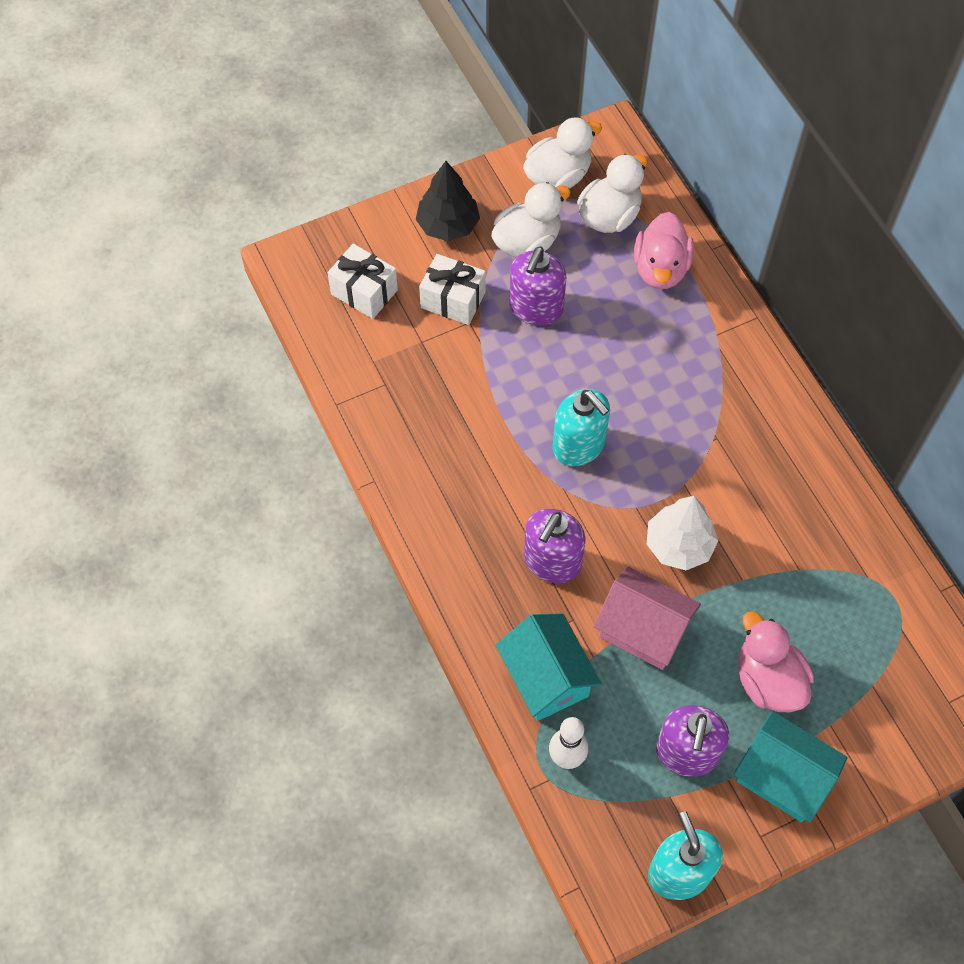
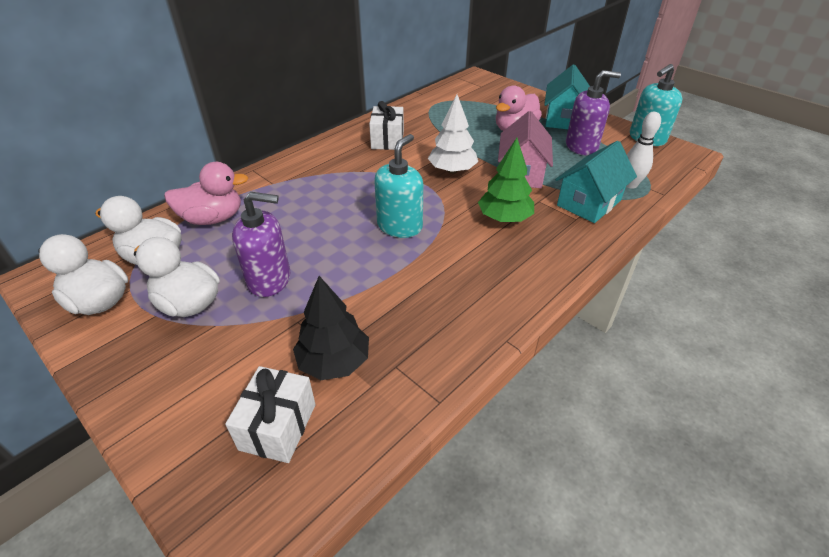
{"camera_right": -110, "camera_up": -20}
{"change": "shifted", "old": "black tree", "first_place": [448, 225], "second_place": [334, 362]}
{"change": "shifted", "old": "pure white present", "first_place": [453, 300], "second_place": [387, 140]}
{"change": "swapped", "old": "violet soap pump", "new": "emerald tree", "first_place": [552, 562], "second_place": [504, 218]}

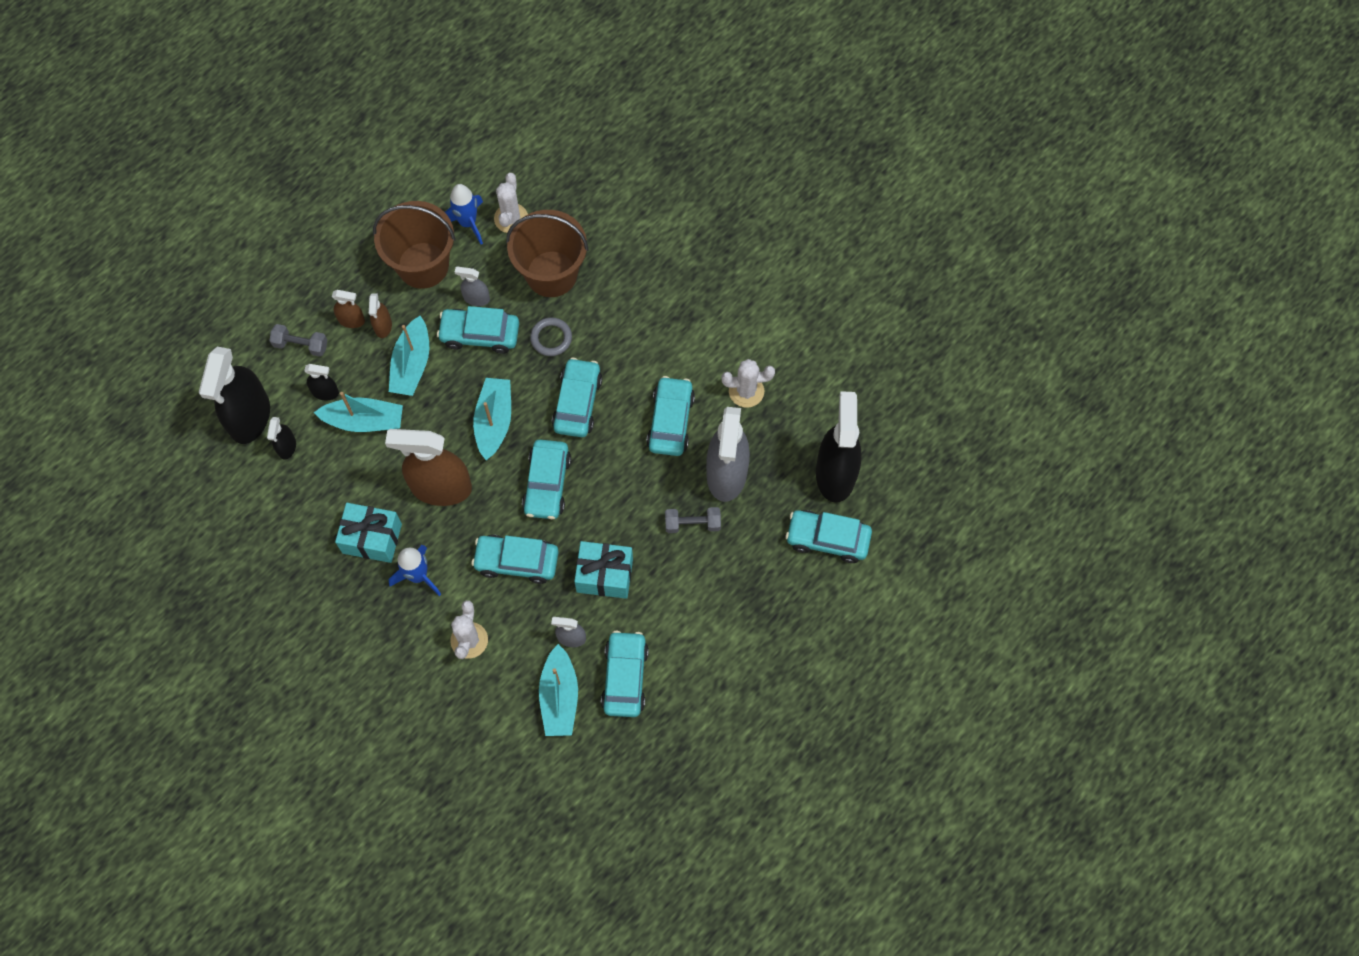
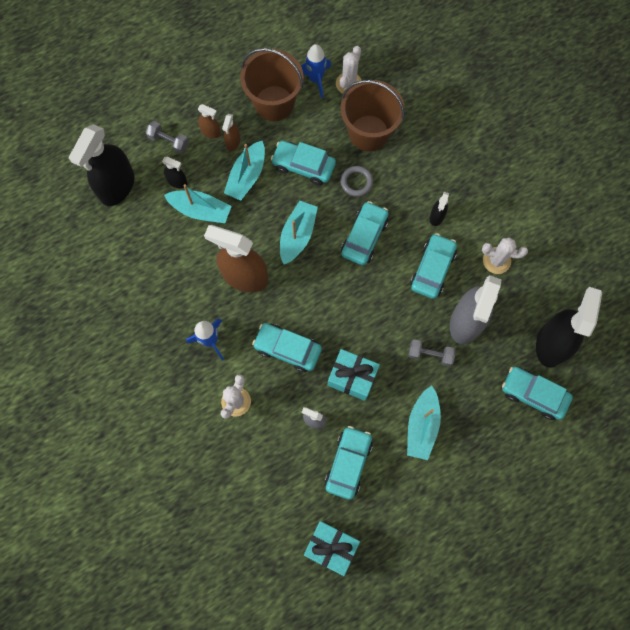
{"camera_right": 15, "camera_up": 5}
{"change": "shifted", "old": "turquoise present", "first_place": [372, 538], "second_place": [331, 547]}
{"change": "shifted", "old": "turquoise toy boat", "first_place": [559, 697], "second_place": [422, 425]}
{"change": "shifted", "old": "black spray cleaner", "first_place": [287, 447], "second_place": [436, 216]}
{"change": "gone", "old": "gray spray cleaner", "first_place": [476, 298]}
{"change": "gone", "old": "turquoise automobile", "first_place": [547, 484]}

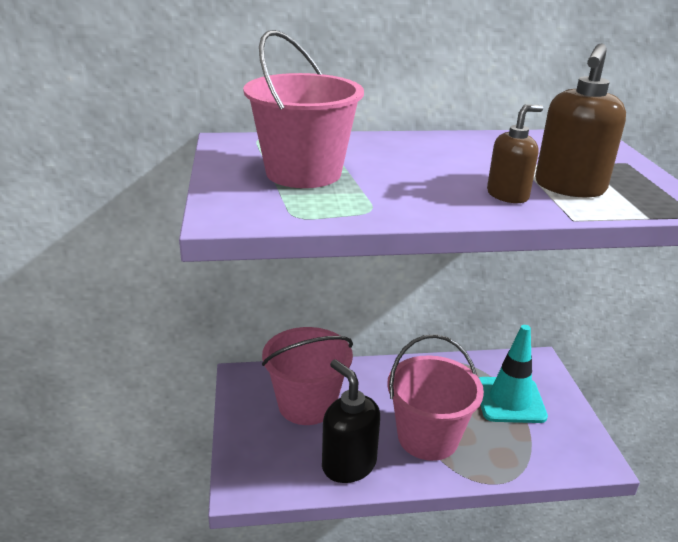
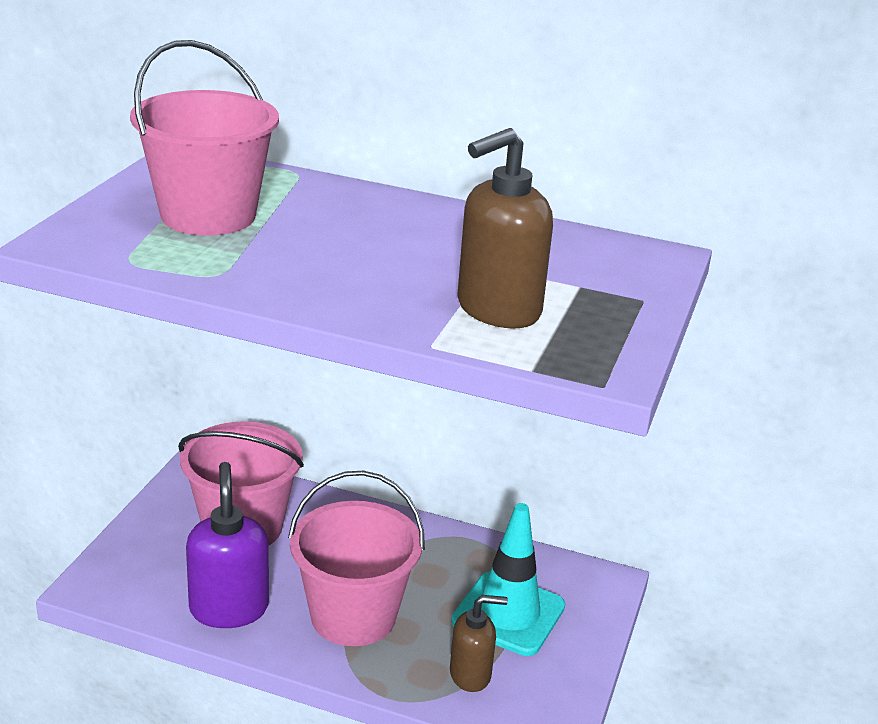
{"camera_right": 25, "camera_up": 0}
{"change": "repainted", "old": "black soap pump", "new": "violet soap pump", "first_place": [348, 464], "second_place": [229, 608]}
{"change": "shifted", "old": "dark brown soap pump", "first_place": [508, 195], "second_place": [471, 675]}

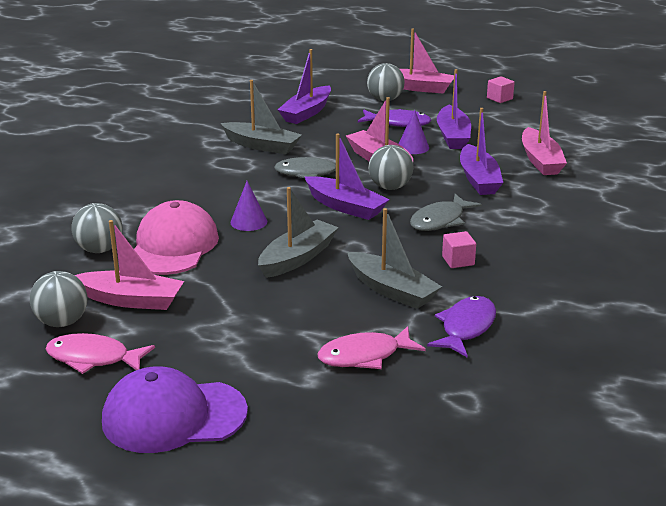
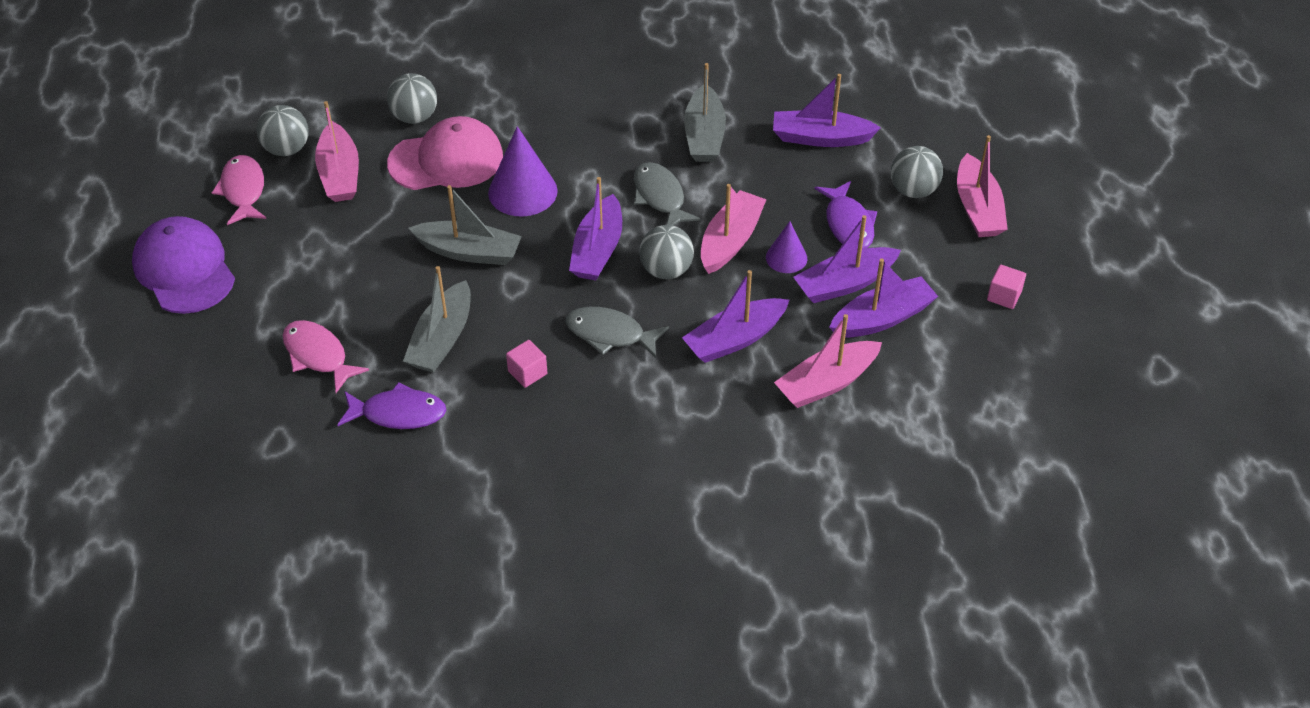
{"camera_right": 65, "camera_up": 20}
{"change": "scaled", "old": "violet cone", "first_place": [248, 222], "second_place": [522, 191], "factor": 1.72}
{"change": "new", "new": "violet toy boat", "second_place": [882, 318]}

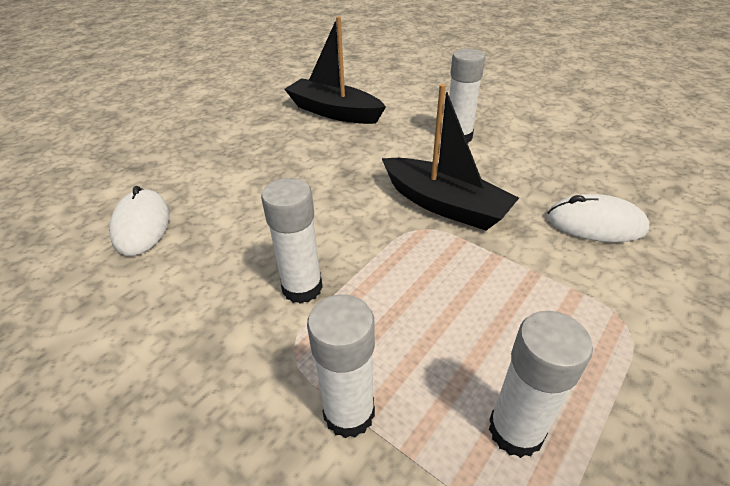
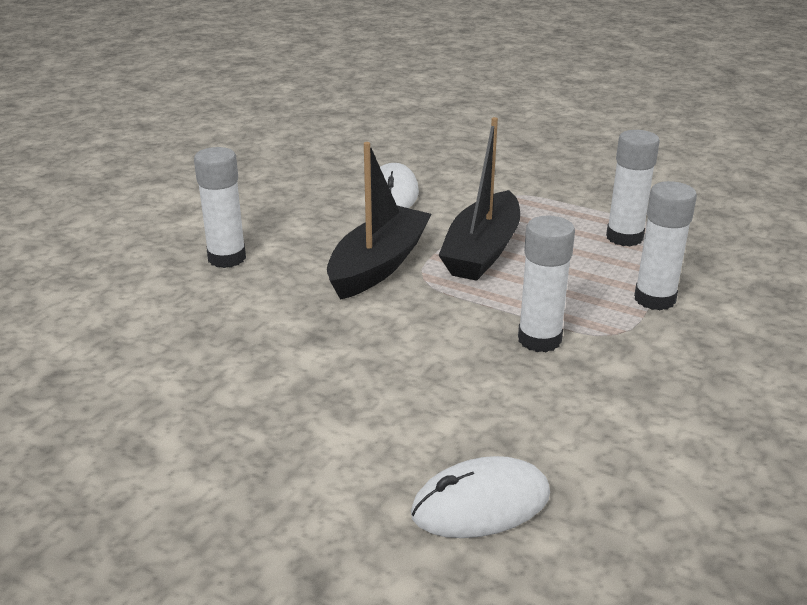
{"camera_right": -100, "camera_up": -10}
{"change": "shifted", "old": "black toy boat", "first_place": [334, 112], "second_place": [482, 251]}

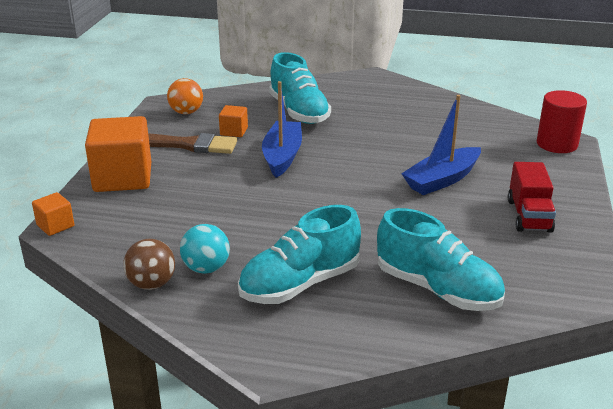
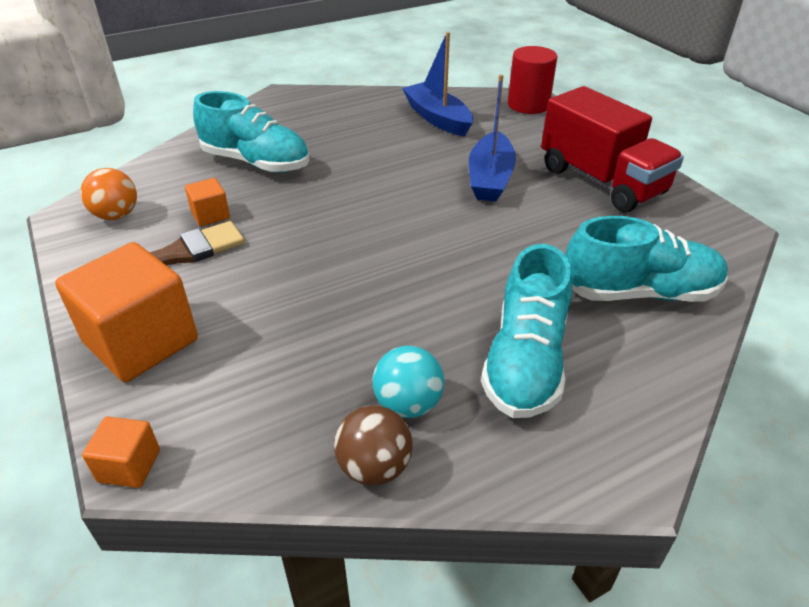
{"camera_right": -40, "camera_up": 10}
{"change": "shifted", "old": "blue toy boat", "first_place": [282, 156], "second_place": [437, 118]}
{"change": "scaled", "old": "crimson lorry", "first_place": [529, 216], "second_place": [601, 181], "factor": 1.61}

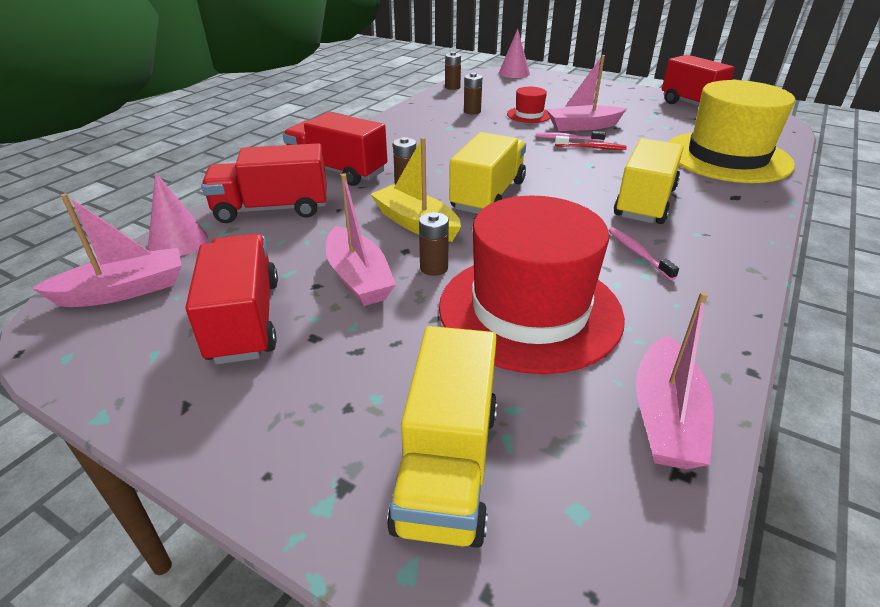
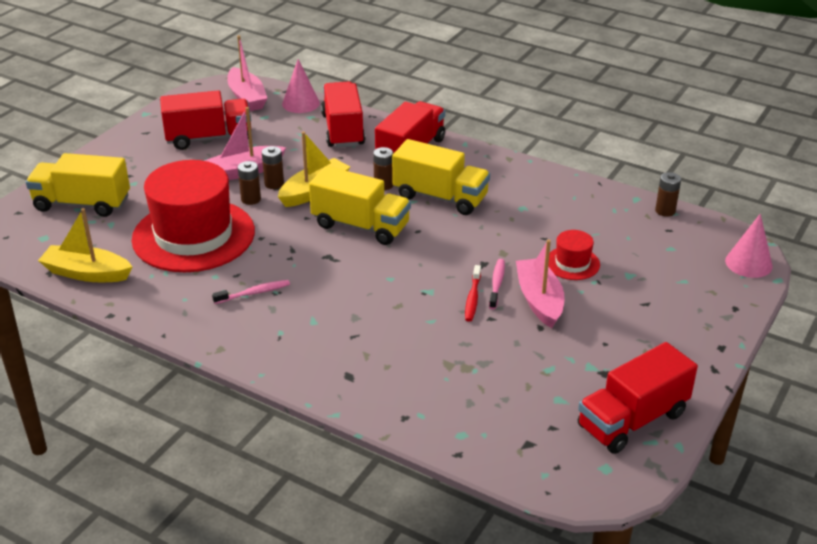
{"camera_right": 90, "camera_up": 0}
{"change": "repainted", "old": "rose-pink toy boat", "new": "golden toy boat", "first_place": [666, 417], "second_place": [87, 273]}
{"change": "shifted", "old": "dark brown power cell", "first_place": [472, 111], "second_place": [274, 184]}
{"change": "shifted", "old": "golden lorry", "first_place": [645, 202], "second_place": [440, 197]}
{"change": "gone", "old": "golden hat", "first_place": [727, 157]}

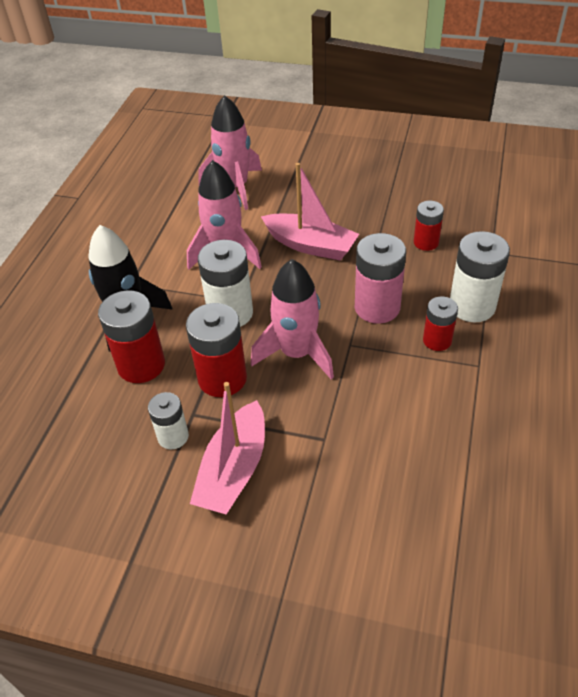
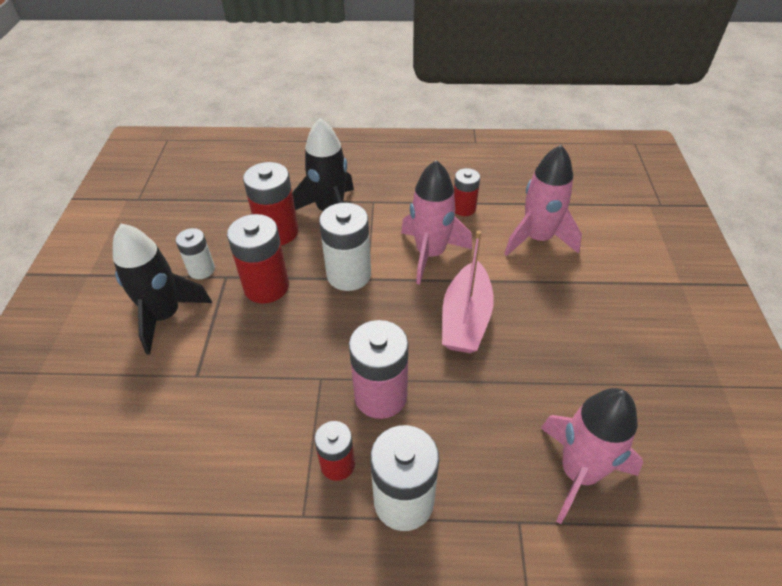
{"camera_right": 75, "camera_up": 0}
{"change": "swapped", "old": "rose-pink toy boat", "new": "black spaceship", "first_place": [234, 470], "second_place": [165, 316]}
{"change": "shifted", "old": "crimson power cell", "first_place": [426, 242], "second_place": [464, 208]}
{"change": "shifted", "old": "rose-pink spaceship", "first_place": [296, 353], "second_place": [578, 472]}

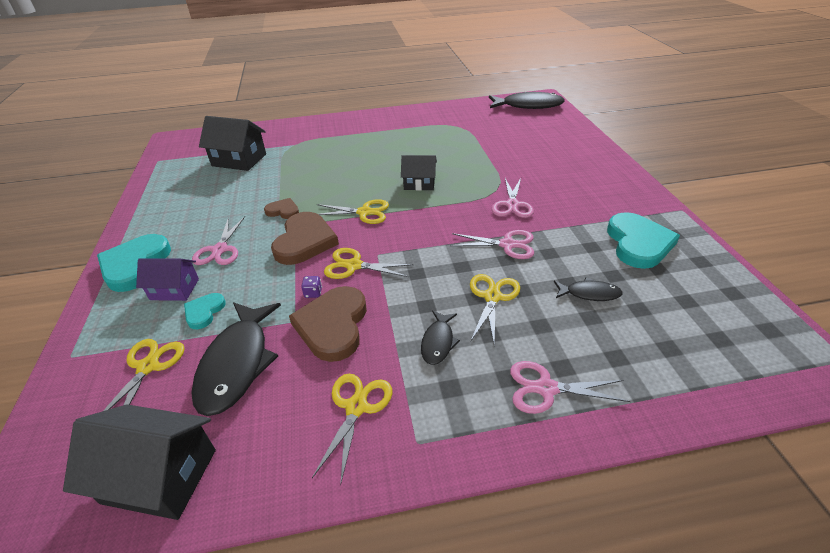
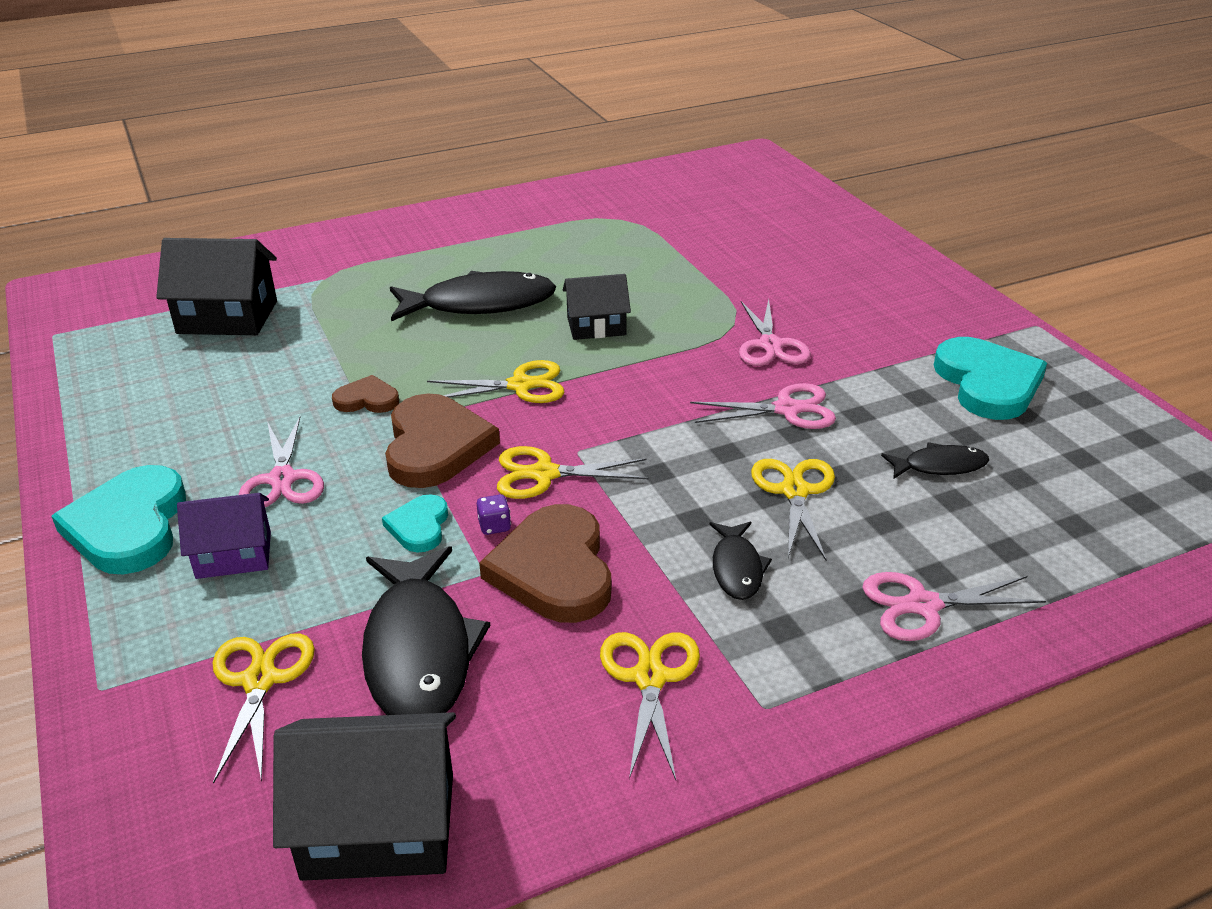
{"camera_right": -15, "camera_up": -5}
{"change": "shifted", "old": "turquoise love heart", "first_place": [204, 312], "second_place": [419, 526]}
{"change": "shifted", "old": "black toy fish", "first_place": [528, 106], "second_place": [480, 304]}

